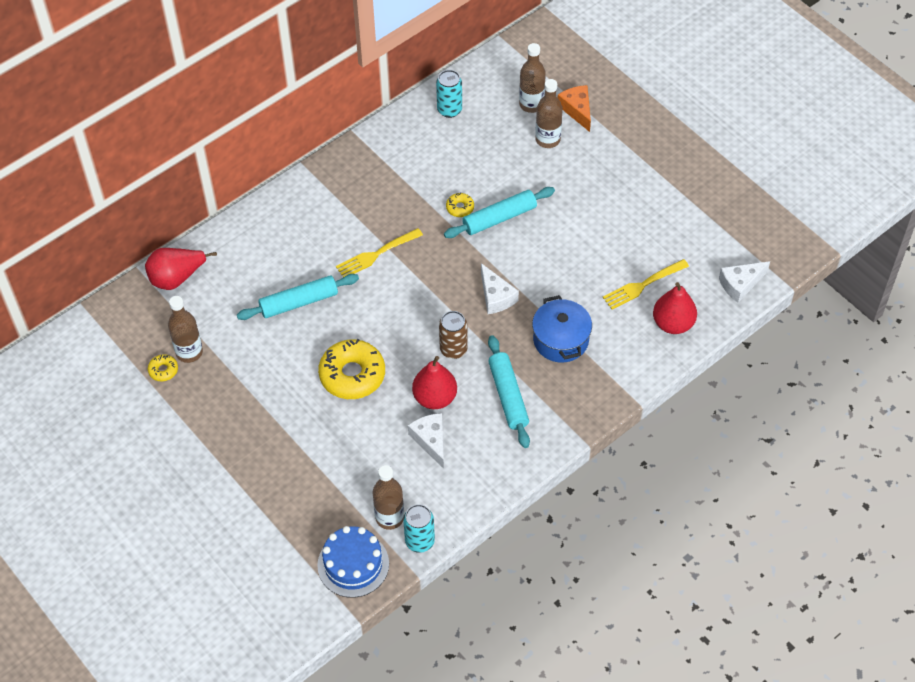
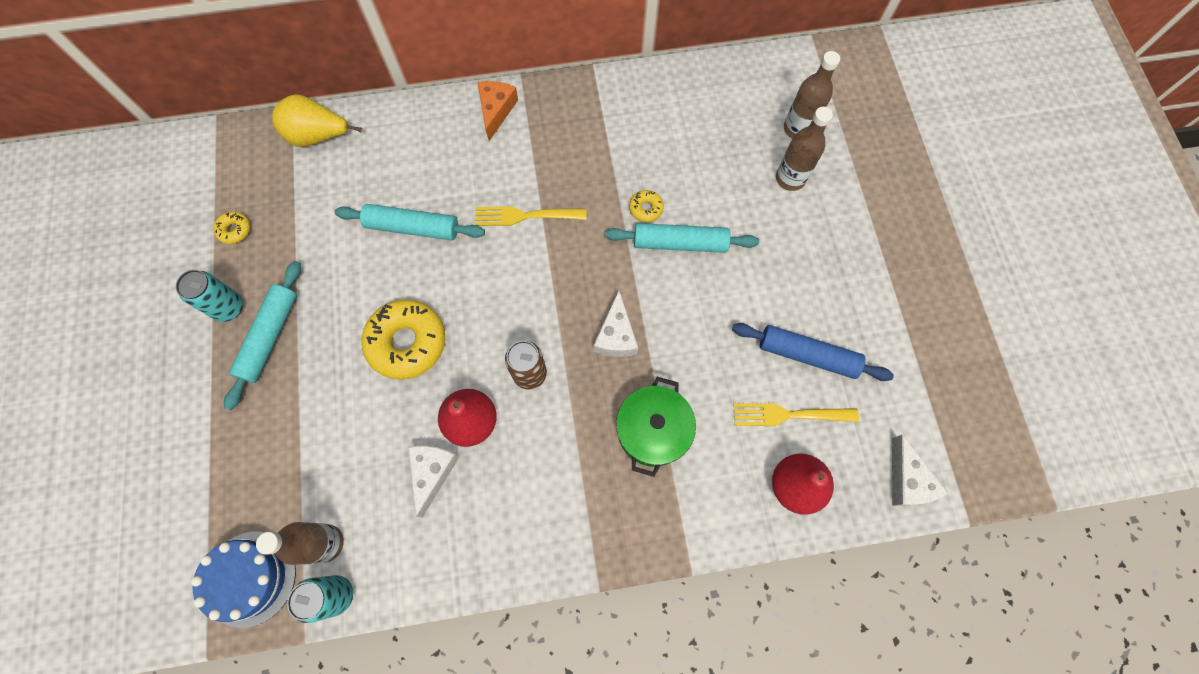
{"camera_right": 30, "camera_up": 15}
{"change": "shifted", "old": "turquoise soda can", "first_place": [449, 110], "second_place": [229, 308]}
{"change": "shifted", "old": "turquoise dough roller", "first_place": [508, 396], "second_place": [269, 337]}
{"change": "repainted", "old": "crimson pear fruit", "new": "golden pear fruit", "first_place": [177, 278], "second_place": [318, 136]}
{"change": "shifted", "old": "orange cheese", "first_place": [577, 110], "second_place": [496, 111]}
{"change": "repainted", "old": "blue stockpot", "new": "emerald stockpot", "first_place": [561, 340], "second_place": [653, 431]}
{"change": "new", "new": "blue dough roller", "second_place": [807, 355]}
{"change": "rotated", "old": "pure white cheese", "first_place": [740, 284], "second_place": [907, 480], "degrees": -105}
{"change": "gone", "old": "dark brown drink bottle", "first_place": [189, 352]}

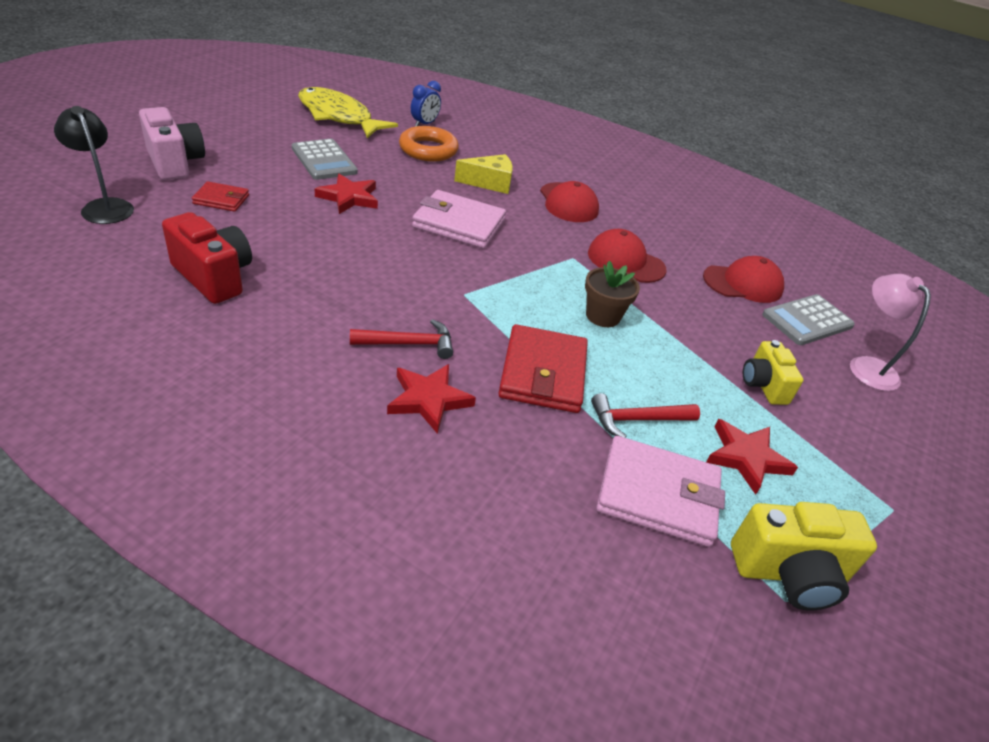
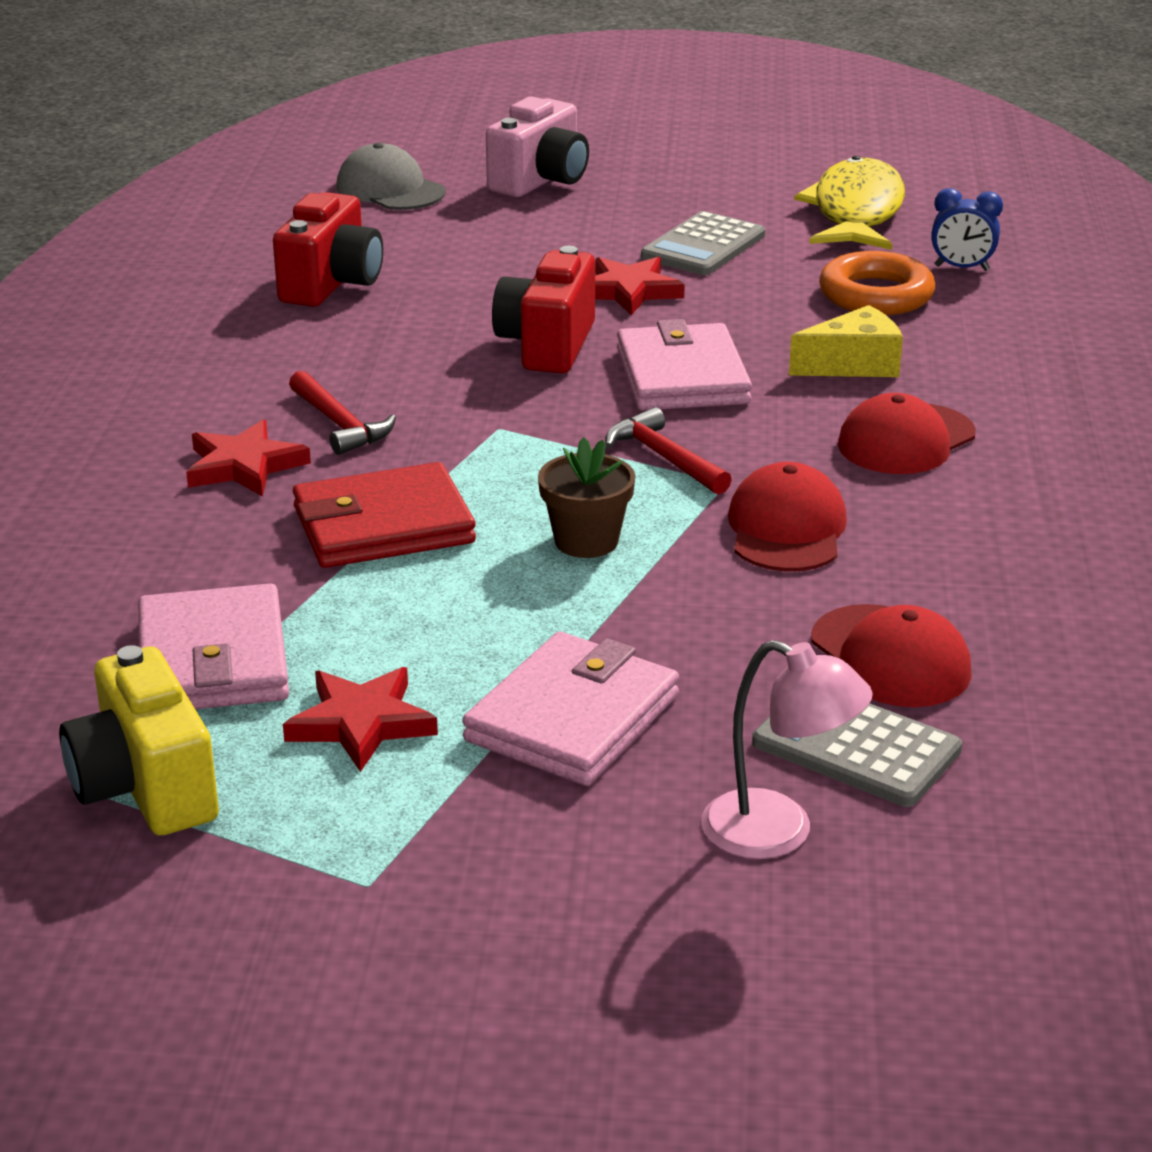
{"camera_right": 70, "camera_up": -10}
{"change": "swapped", "old": "black desk lamp", "new": "gray cap", "first_place": [104, 206], "second_place": [390, 189]}
{"change": "swapped", "old": "golden camera", "new": "rose-pink billfold", "first_place": [763, 385], "second_place": [572, 718]}
{"change": "new", "new": "crimson camera", "second_place": [547, 345]}
{"change": "shifted", "old": "crimson hammer", "first_place": [637, 420], "second_place": [664, 458]}
{"change": "rotated", "old": "rose-pink desk lamp", "first_place": [866, 366], "second_place": [778, 833], "degrees": 75}
{"change": "rotated", "old": "golden cheese", "first_place": [490, 183], "second_place": [853, 365], "degrees": -75}
{"change": "gone", "old": "crimson billfold", "first_place": [221, 199]}

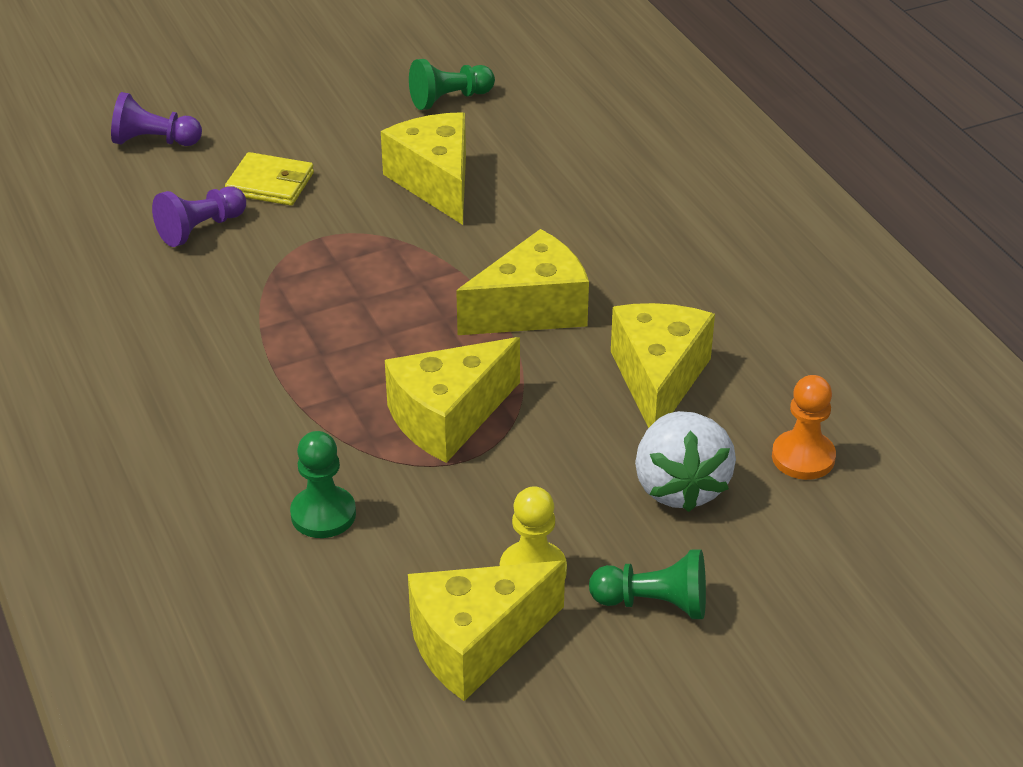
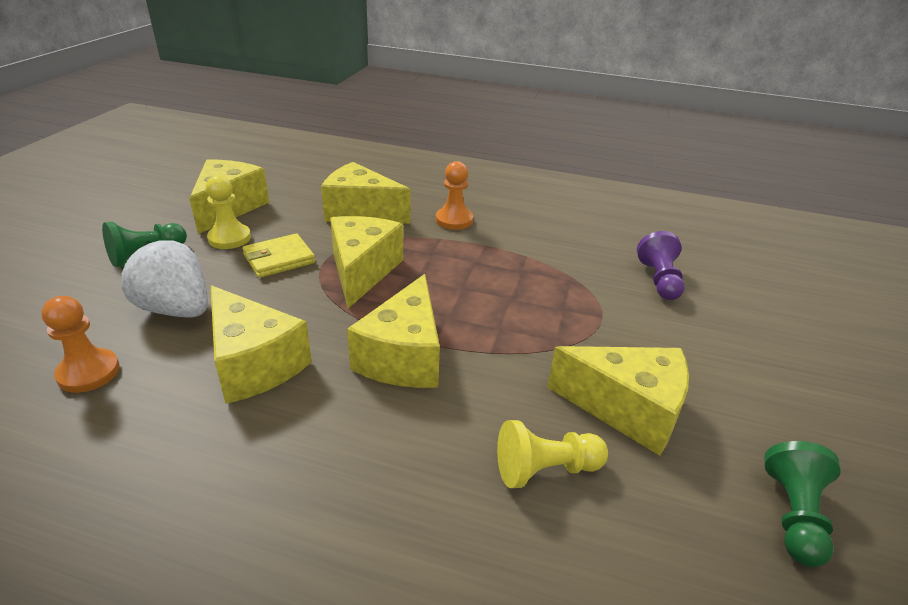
{"camera_right": 130, "camera_up": -5}
{"change": "shifted", "old": "golden billfold", "first_place": [270, 183], "second_place": [279, 259]}
{"change": "swapped", "old": "emerald game pawn", "new": "golden cheese", "first_place": [323, 514], "second_place": [360, 212]}
{"change": "new", "new": "orange game pawn", "second_place": [454, 220]}
{"change": "new", "new": "golden game pawn", "second_place": [545, 469]}
{"change": "gone", "old": "violet game pawn", "first_place": [154, 141]}

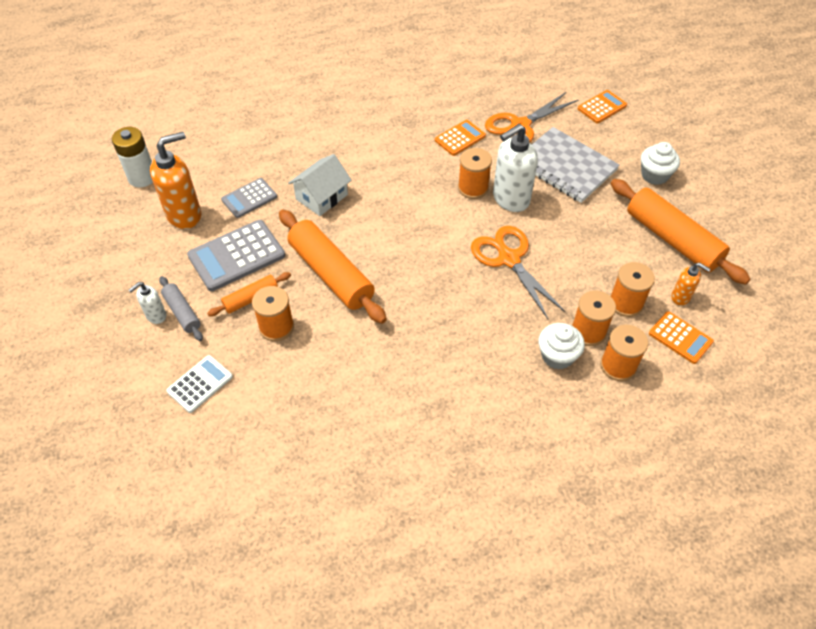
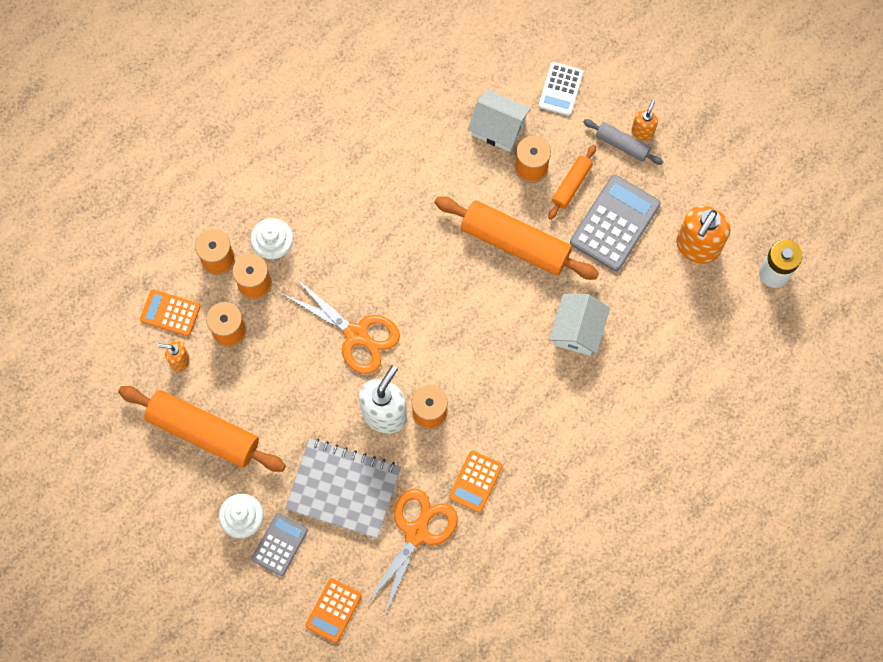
{"camera_right": 155, "camera_up": 20}
{"change": "shifted", "old": "gray adding machine", "first_place": [249, 198], "second_place": [280, 544]}
{"change": "new", "new": "pure white toy house", "second_place": [498, 128]}
{"change": "repainted", "old": "pure white soap pump", "new": "orange soap pump", "first_place": [156, 316], "second_place": [642, 131]}

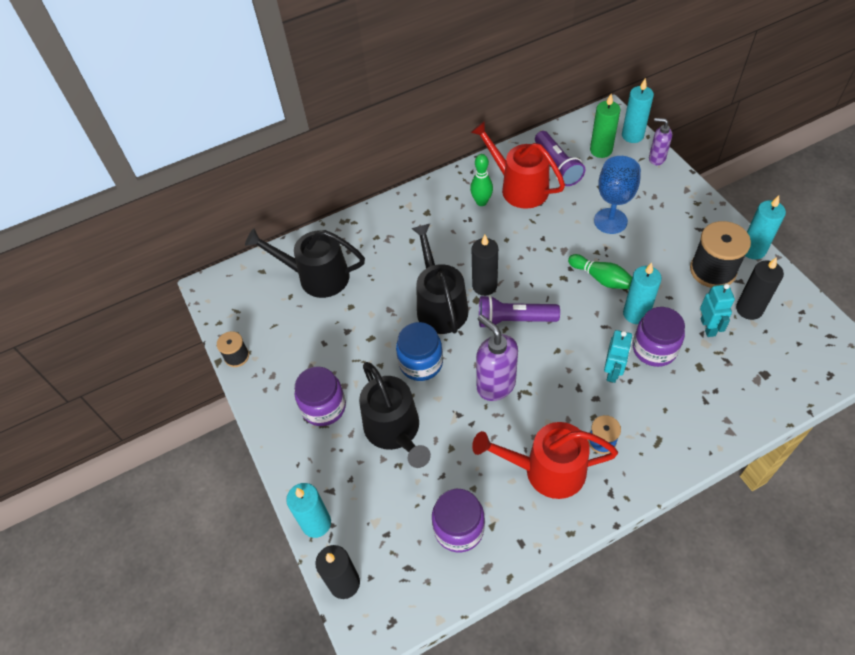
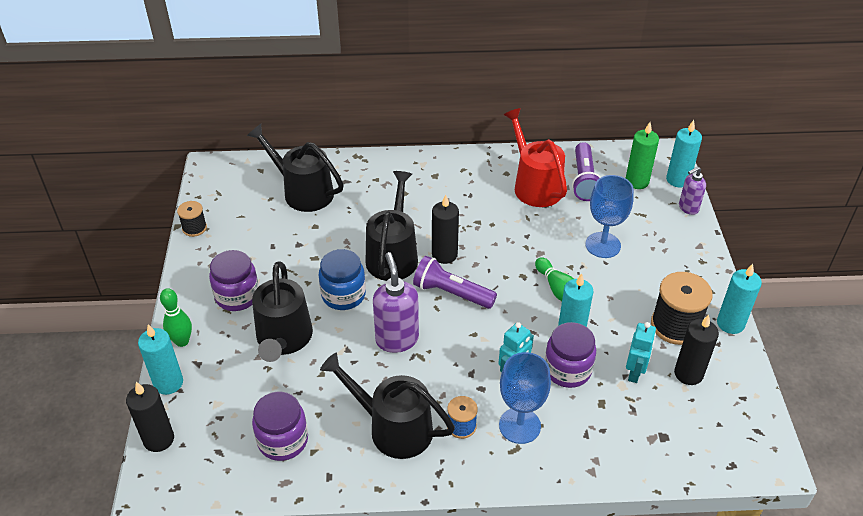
{"camera_right": 20, "camera_up": -10}
{"change": "shifted", "old": "emerald skittle", "first_place": [481, 202], "second_place": [182, 341]}
{"change": "repainted", "old": "crimson watering pot", "new": "black watering pot", "first_place": [546, 470], "second_place": [393, 428]}
{"change": "new", "new": "blue wine glass", "second_place": [519, 425]}
{"change": "rotated", "old": "violet soap pump", "first_place": [656, 158], "second_place": [688, 208], "degrees": -75}

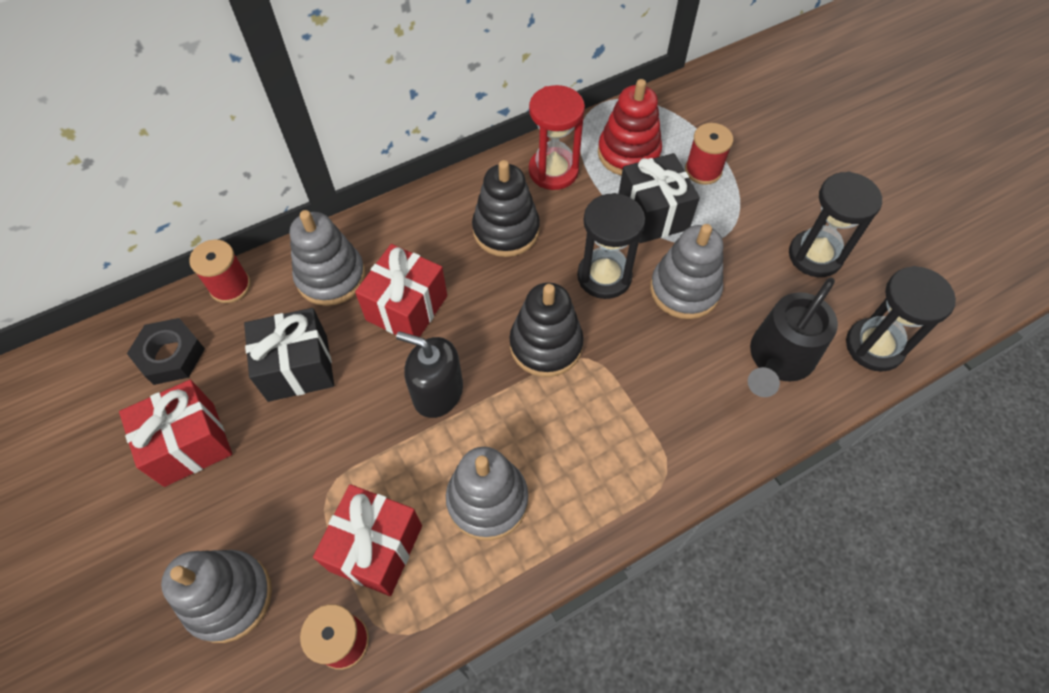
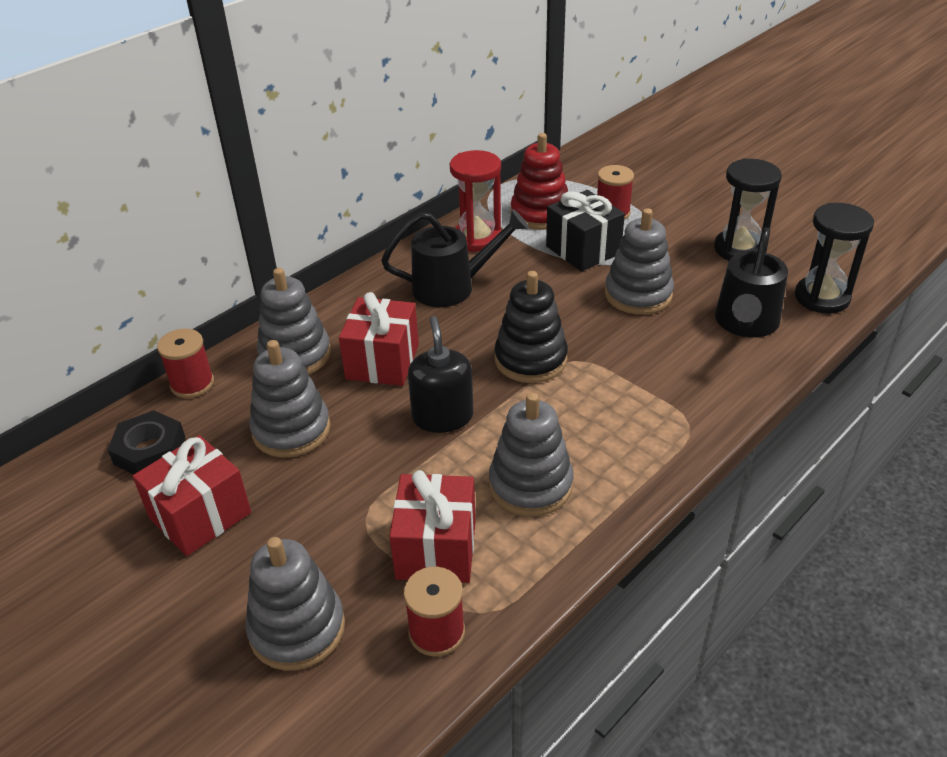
{"camera_right": -15, "camera_up": -20}
{"change": "swapped", "old": "black present", "new": "gray stacking toy", "first_place": [298, 368], "second_place": [291, 430]}
{"change": "swapped", "old": "black stacking toy", "new": "black watering pot", "first_place": [506, 230], "second_place": [452, 287]}
{"change": "rotated", "old": "black soap pump", "first_place": [437, 392], "second_place": [442, 416], "degrees": 75}
{"change": "gone", "old": "black sandglass", "first_place": [604, 276]}

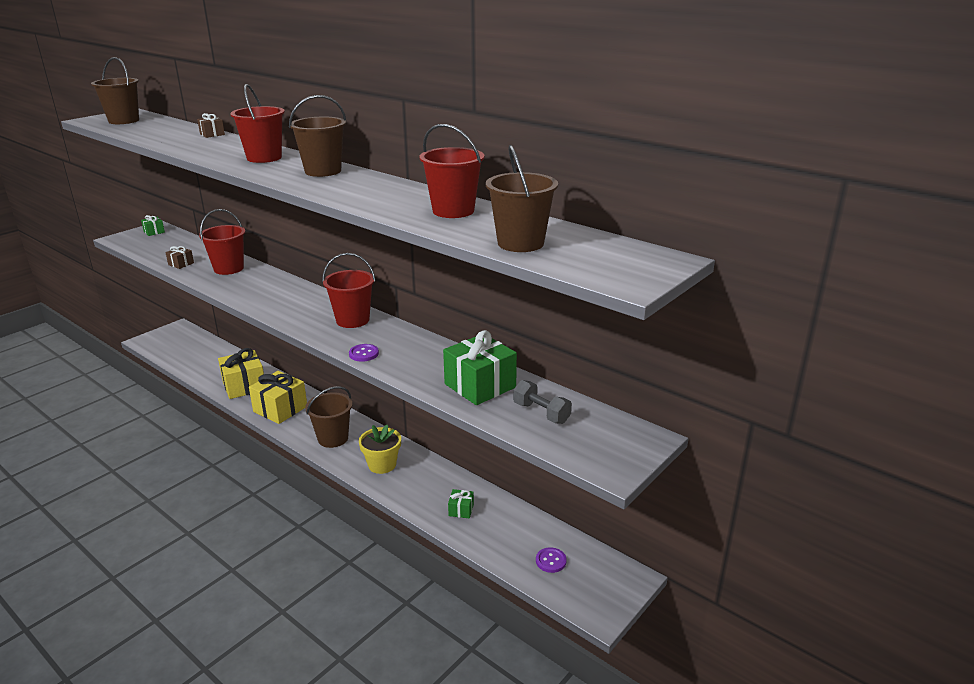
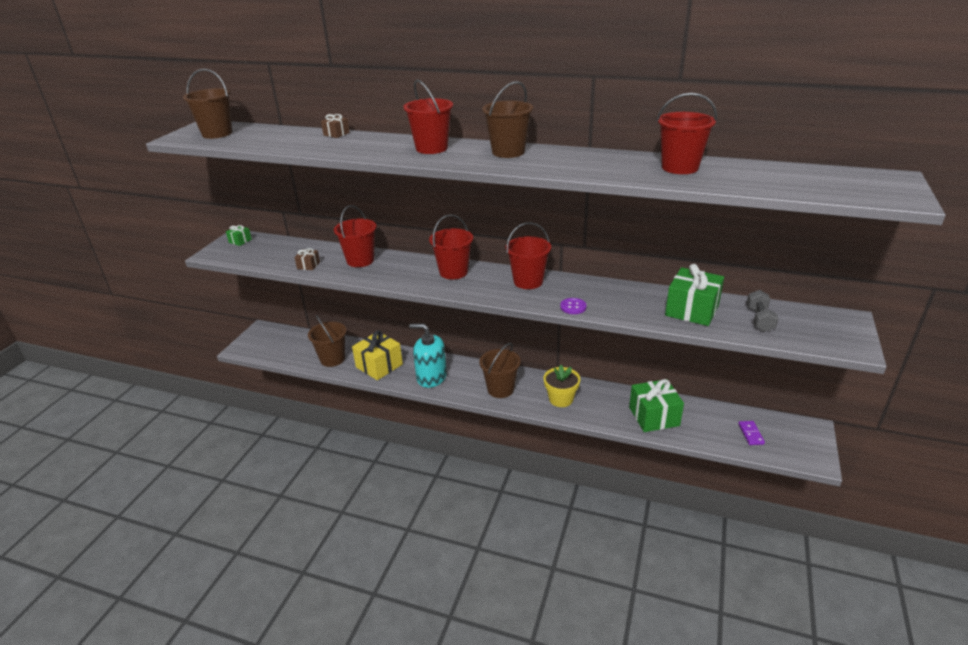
{"camera_right": -20, "camera_up": 5}
{"change": "shifted", "old": "dark brown bucket", "first_place": [520, 243], "second_place": [332, 359]}
{"change": "swapped", "old": "golden present", "new": "turquoise soap pump", "first_place": [280, 409], "second_place": [431, 377]}
{"change": "new", "new": "crimson bucket", "second_place": [453, 272]}
{"change": "scaled", "old": "emerald present", "first_place": [461, 510], "second_place": [654, 416], "factor": 2.13}
{"change": "swapped", "old": "violet button", "new": "violet domino tile", "first_place": [551, 561], "second_place": [751, 434]}
{"change": "rotated", "old": "gray dumbbell", "first_place": [541, 413], "second_place": [759, 319], "degrees": 75}

